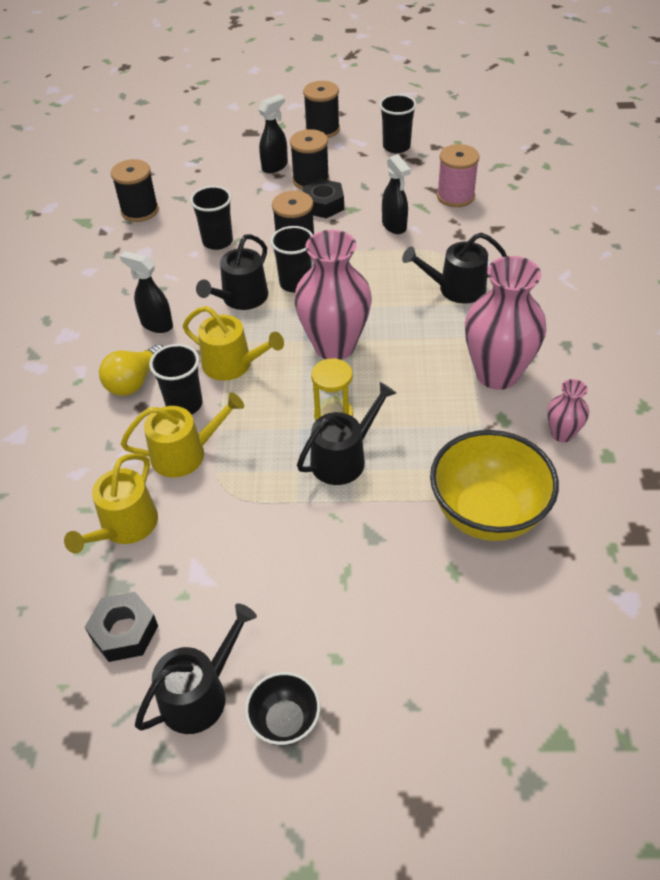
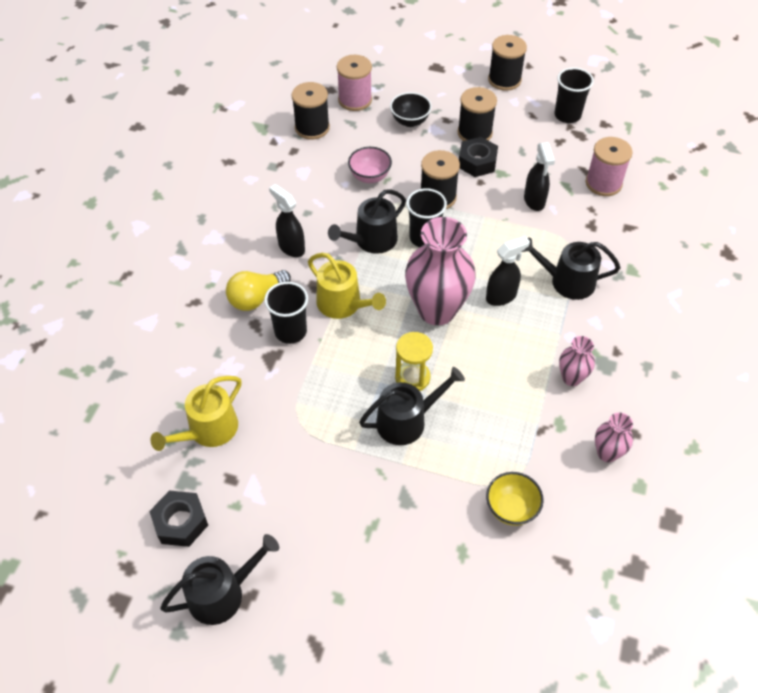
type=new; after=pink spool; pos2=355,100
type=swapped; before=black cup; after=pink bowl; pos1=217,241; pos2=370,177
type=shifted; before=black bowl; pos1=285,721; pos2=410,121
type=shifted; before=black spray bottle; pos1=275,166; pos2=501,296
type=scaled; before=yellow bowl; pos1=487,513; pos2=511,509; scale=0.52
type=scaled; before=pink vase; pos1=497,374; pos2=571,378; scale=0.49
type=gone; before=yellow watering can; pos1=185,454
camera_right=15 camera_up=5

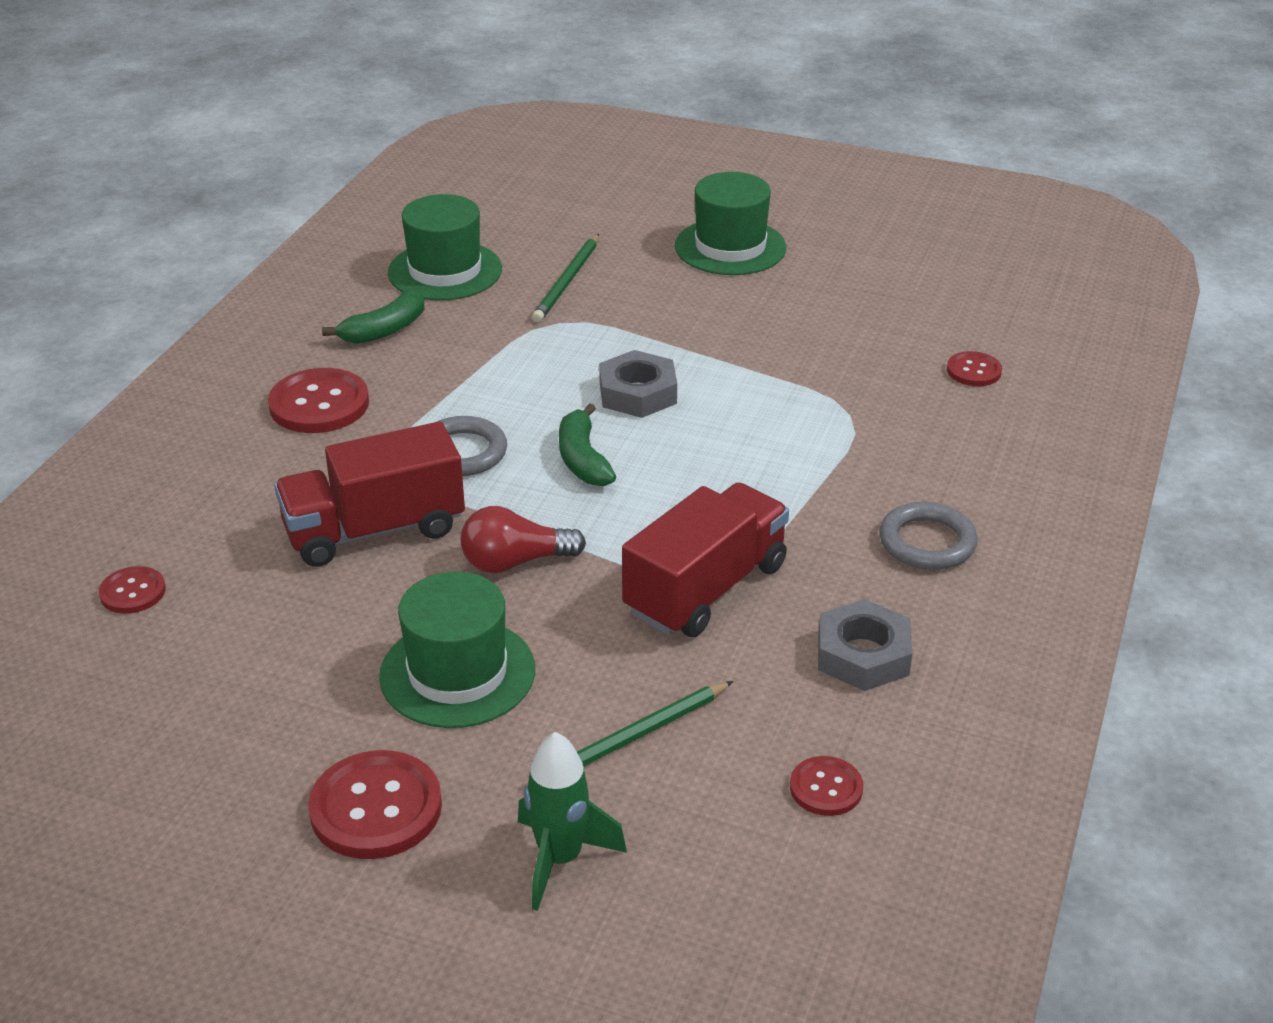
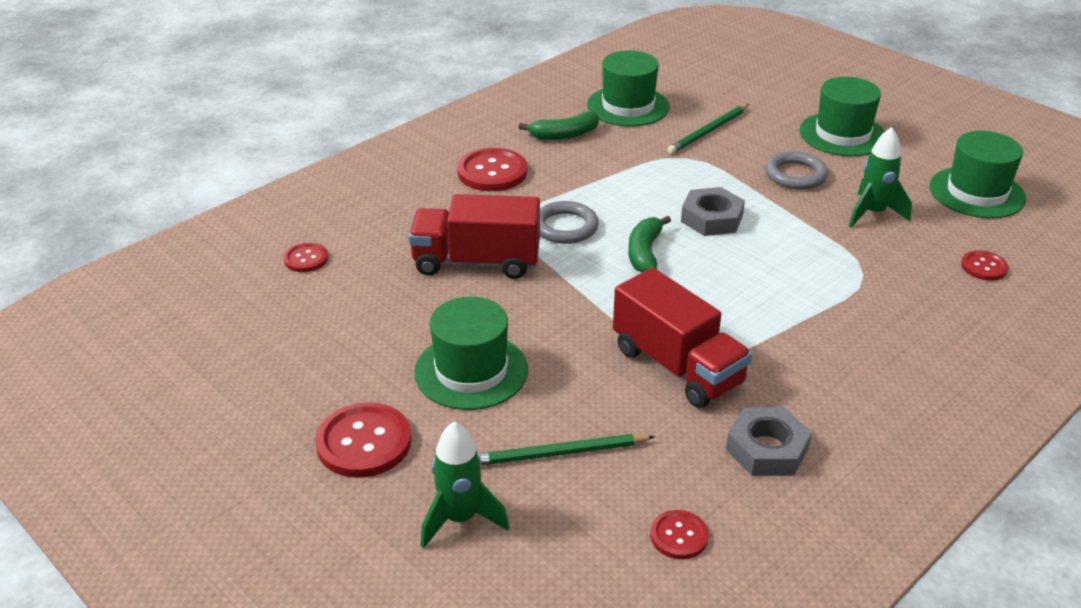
type=rotated; before=red truck; pos1=705,589; pos2=677,366; turn=75
type=shifted; before=grey ring; pos1=927,542; pos2=795,175
type=new; after=green rocket; pos2=873,213
type=new; after=green hat; pos2=977,193
type=gone; before=red light bulb; pos1=515,562
camera_right=25 camera_up=0

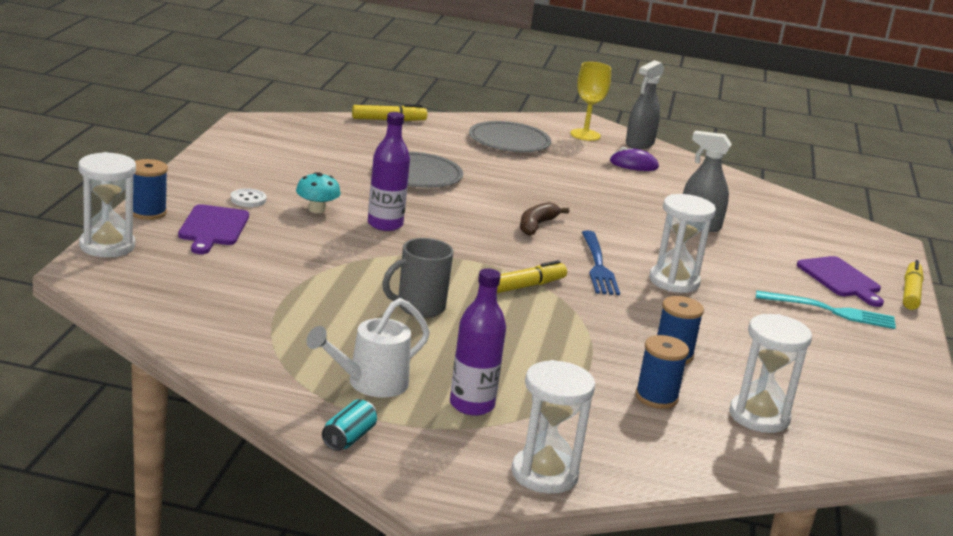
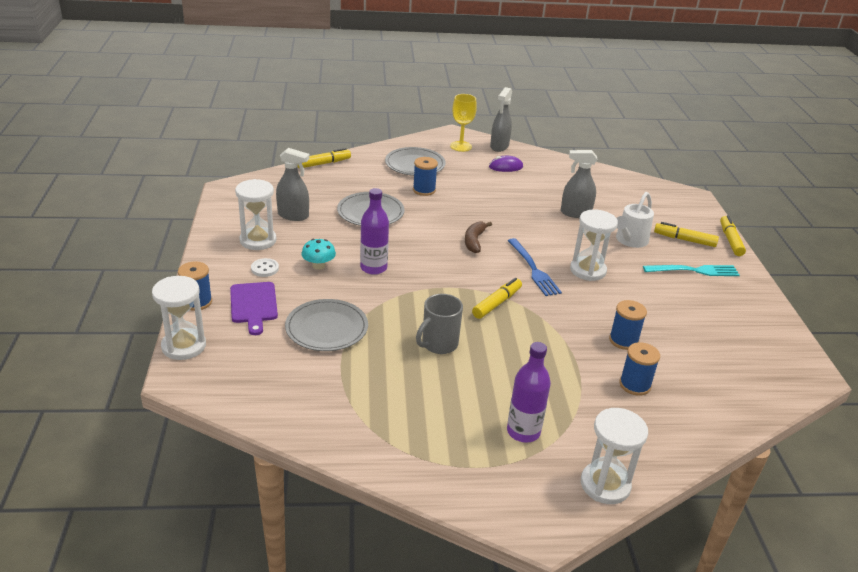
type=shifted; before=white hourglass; pos1=759,416; pos2=258,240
type=new; after=grey spray bottle; pos2=293,215
type=new; after=grey plate; pos2=326,328
type=new; after=blue spool; pos2=424,190
type=shifted; before=white watering can; pos1=369,384; pos2=629,241
type=swapped; before=purple cutting board; after=yellow marker; pos1=840,279; pos2=684,240
type=gone; before=turquoise can; pos1=348,438
camera_right=-15 camera_up=10

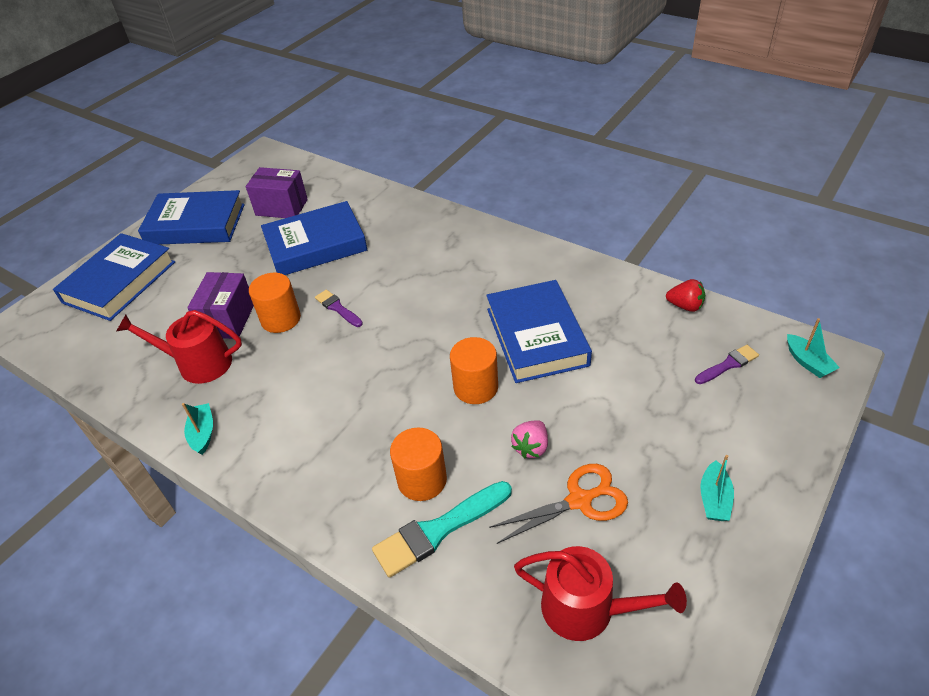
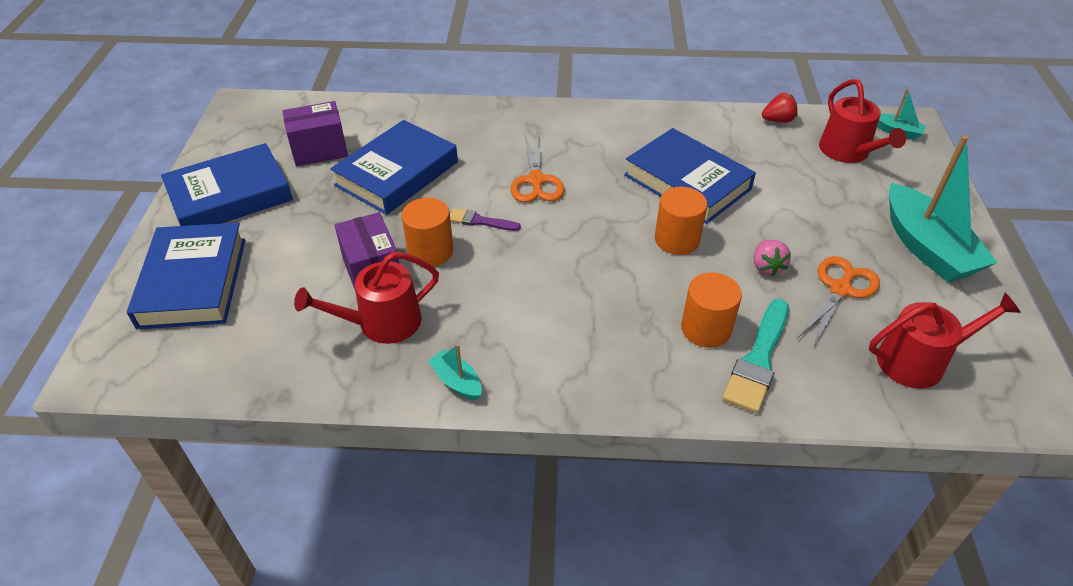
type=new; after=orange scissors; pos2=536,180
type=swapped; before=purple brush; after=red watering can; pos1=728,364; pos2=848,152
type=scaled; before=turquoise boat; pos1=714,499; pos2=926,247; scale=2.22
camera_right=-35 camera_up=0

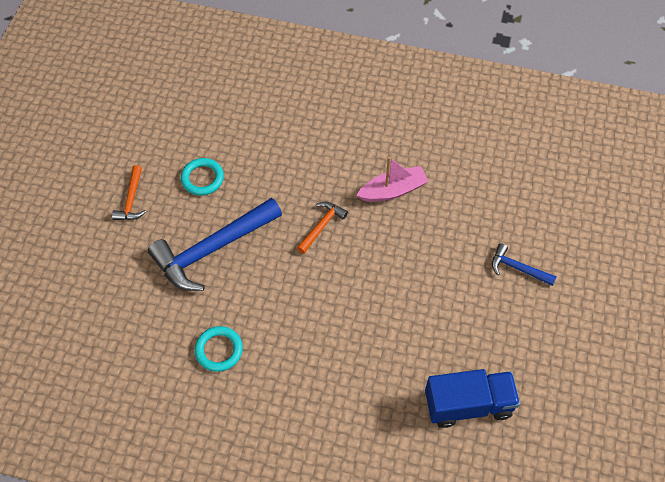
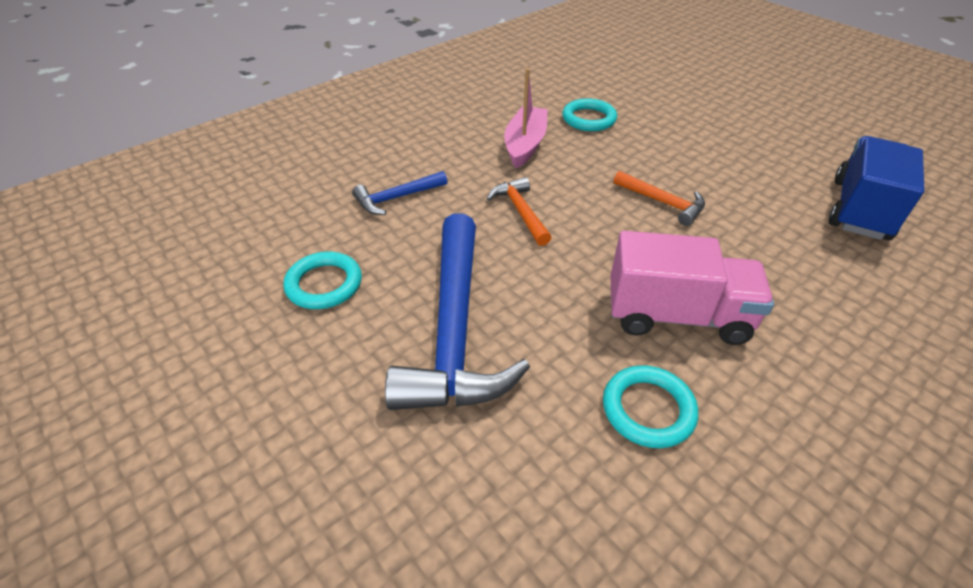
type=shifted; before=blue hammer; pos1=517,268; pos2=396,198
type=new; after=turquoise ring; pos2=589,119
type=new; after=pink truck; pos2=677,315
type=shifted; before=orange hammer; pos1=131,200; pos2=663,202
camera_right=-55 camera_up=-15

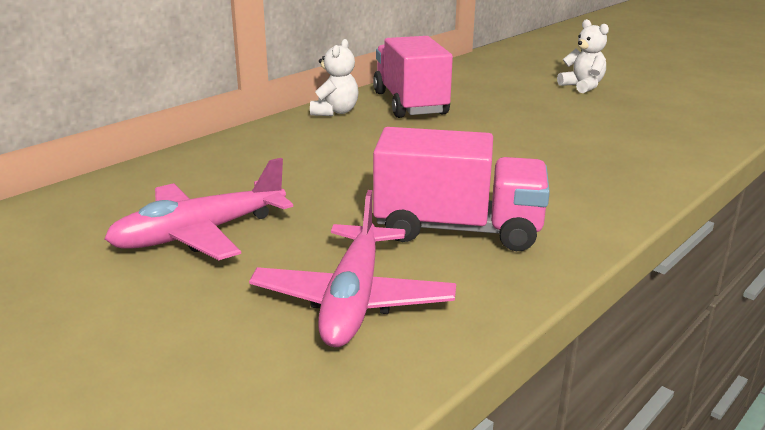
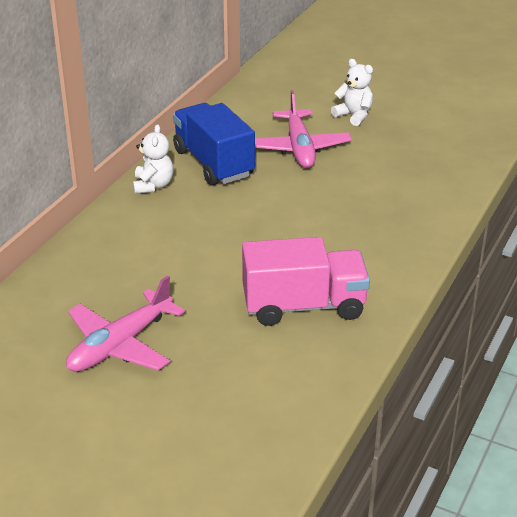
type=repainted; before=pink truck; after=blue truck; pos1=410,103; pos2=213,163
type=shifted; before=pink plane; pos1=353,300; pos2=299,148
camera_right=-15 camera_up=10

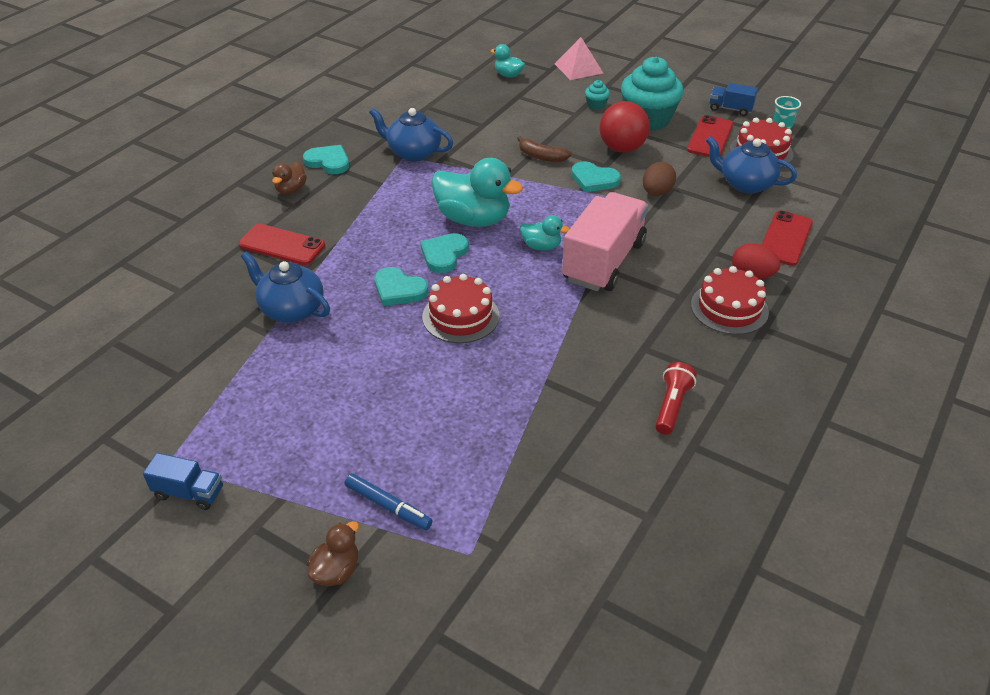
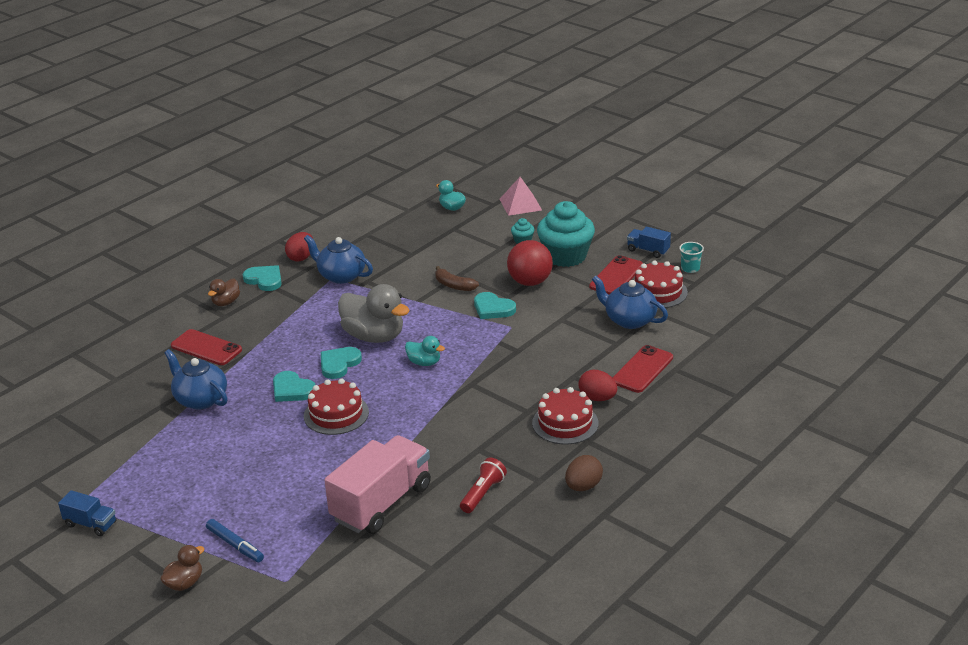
type=new; after=red egg; pos2=301,257
type=shifted; before=pink truck; pos1=603,261; pos2=381,503
type=repainted; before=turquoise duck; after=grey duck; pos1=473,219; pos2=374,336
type=shifted; before=brown egg; pos1=656,192; pos2=583,486
camera_right=10 camera_up=-10

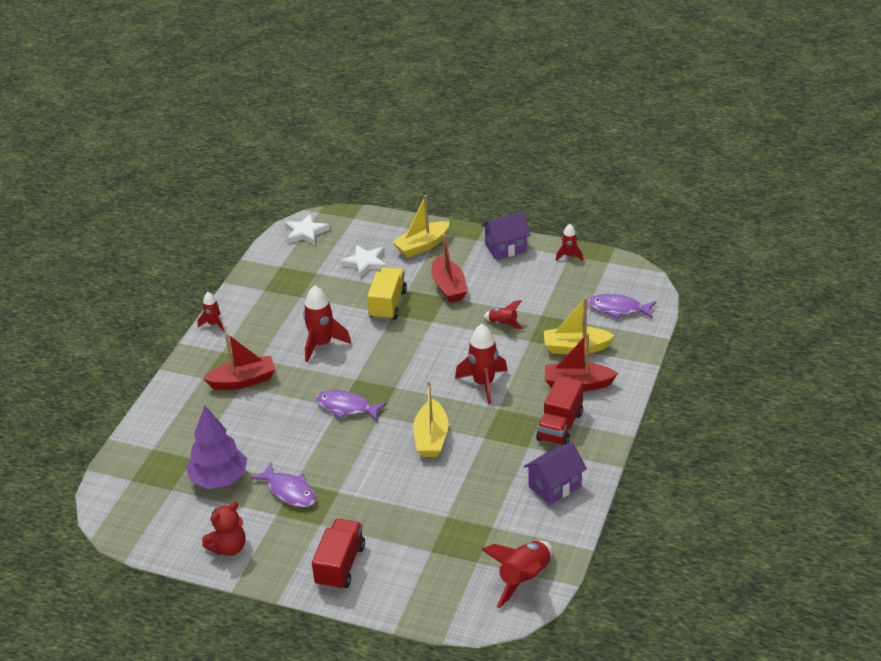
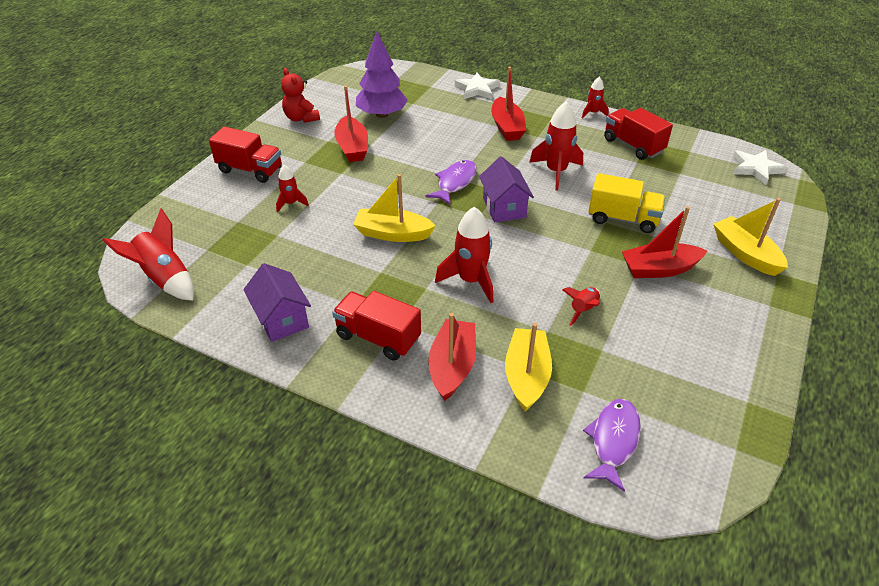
type=shifted; before=red rocket; pos1=569,256; pos2=291,203
type=swapped; before=purple fish; after=red boat; pos1=289,491; pos2=352,147
type=shifted; before=white star; pos1=365,263; pos2=477,89
type=shifted; before=purple house; pos1=506,248; pos2=504,207
type=new; after=red truck; pos2=633,146
camera_right=95 camera_up=5

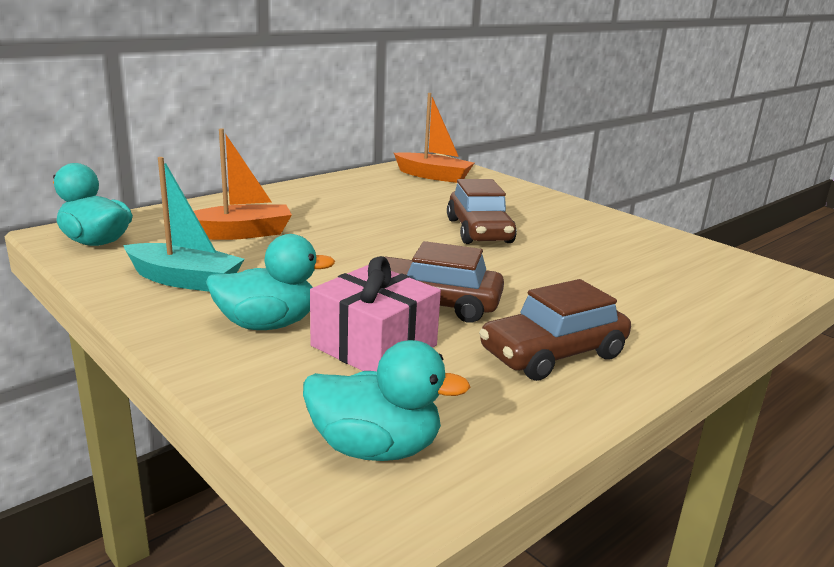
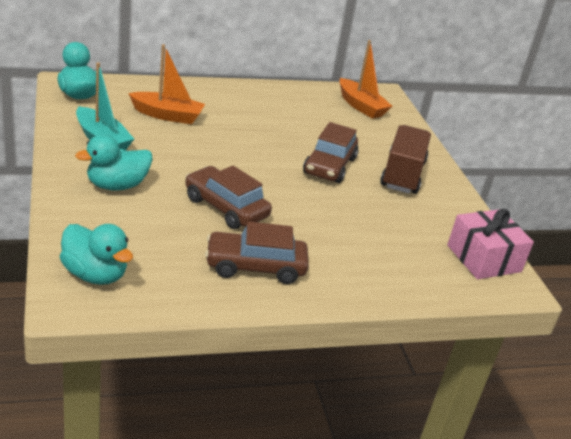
type=rotated; before=turquoise duck; pos1=267,324; pos2=117,185; turn=135
type=new; after=brown truck; pos2=402,174
type=shifted; before=pink gift; pos1=374,345; pos2=484,258
camera_right=25 camera_up=10

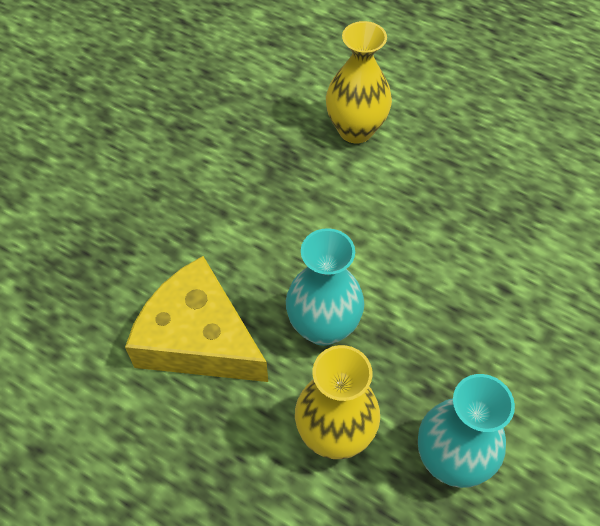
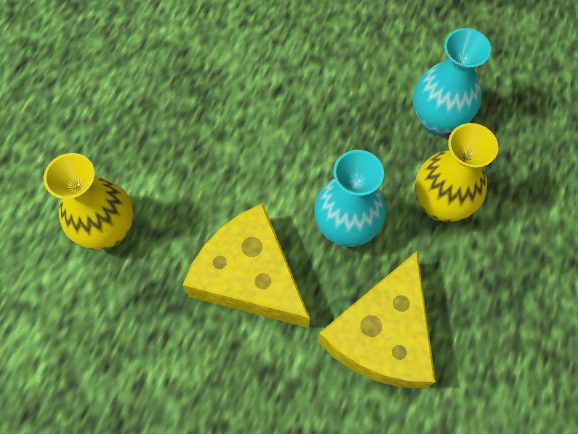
type=new; after=yellow cheese; pos2=249,276
camera_right=-100 camera_up=10

